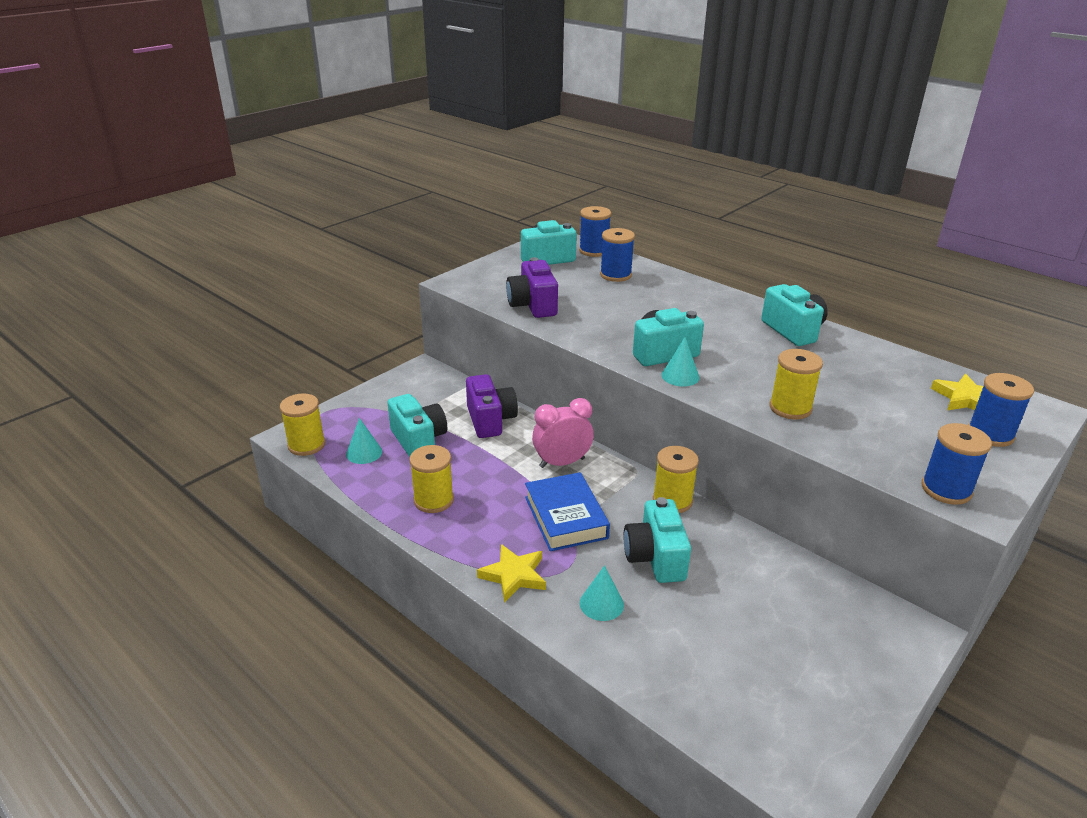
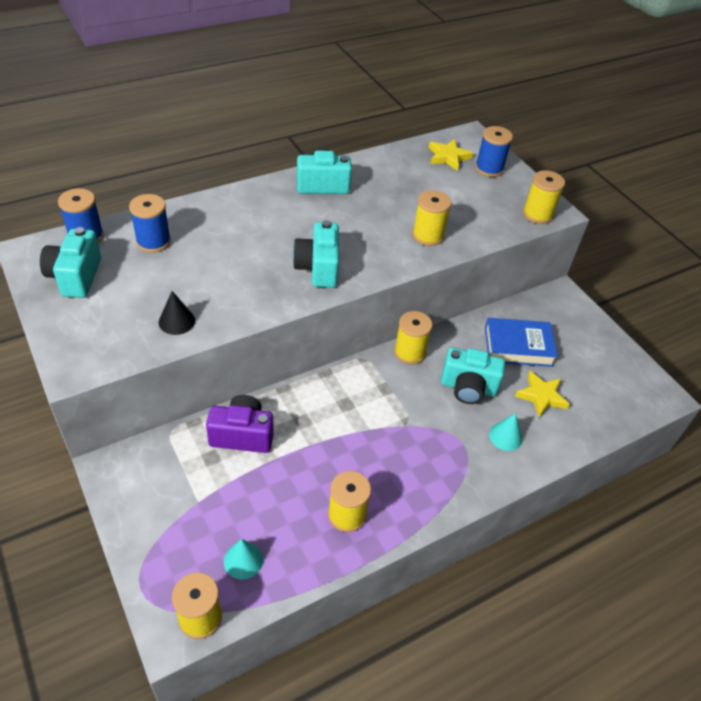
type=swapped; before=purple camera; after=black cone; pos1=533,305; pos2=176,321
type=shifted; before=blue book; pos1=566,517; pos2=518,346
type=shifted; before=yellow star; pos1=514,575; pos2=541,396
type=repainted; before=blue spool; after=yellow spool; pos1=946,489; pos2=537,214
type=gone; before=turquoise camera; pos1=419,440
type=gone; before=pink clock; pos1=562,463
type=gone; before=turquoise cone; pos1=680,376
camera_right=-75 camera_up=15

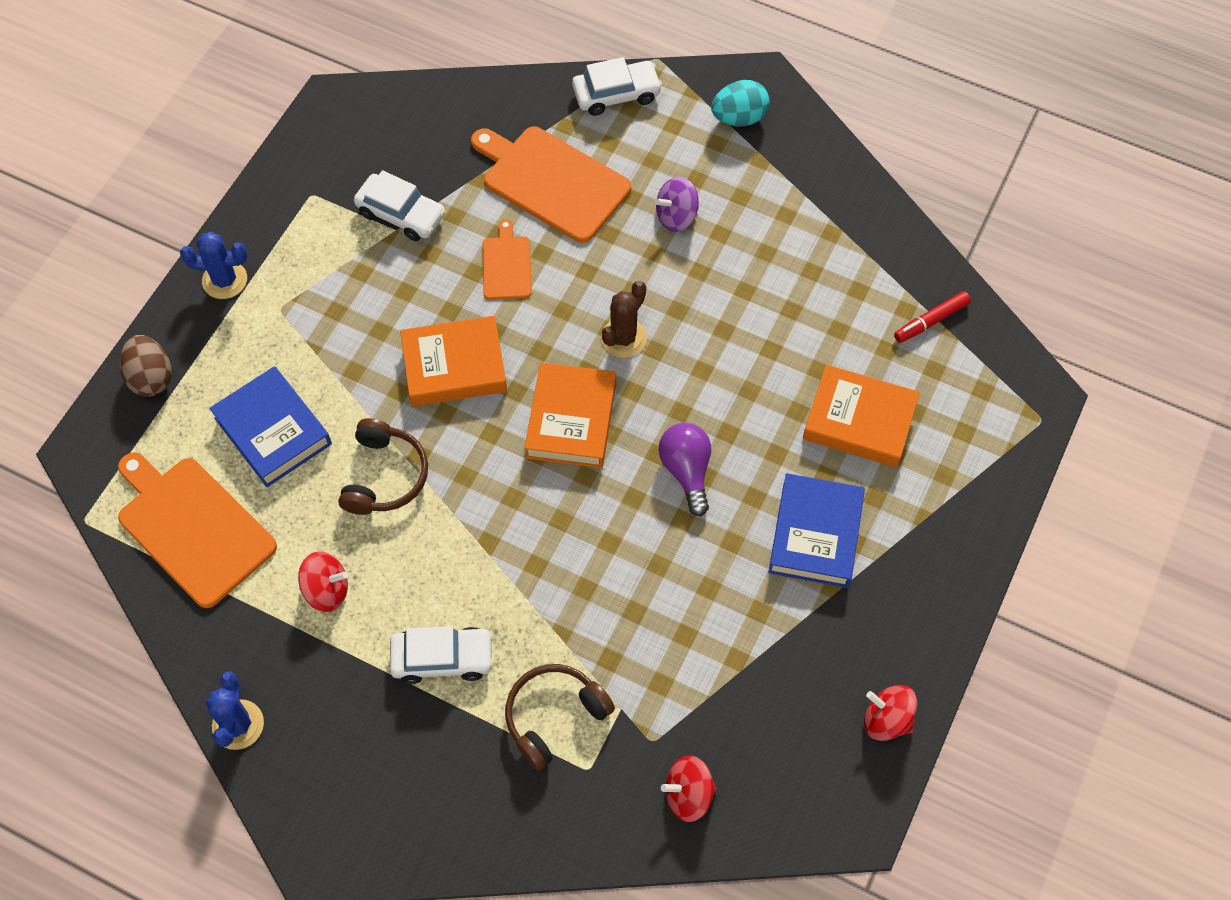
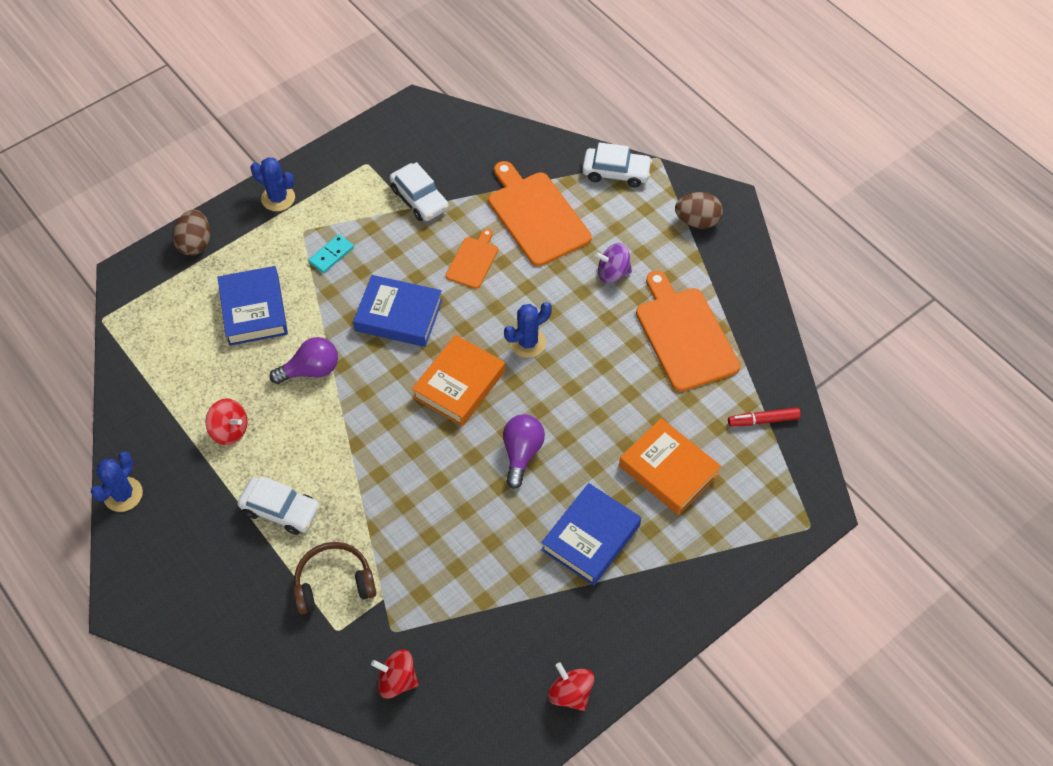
type=swapped; before=brown headphones; after=purple light bulb; pos1=385,476; pos2=311,370
type=new; after=turquoise domino; pos2=331,255
type=repainted; before=orange book; after=blue book; pos1=454,366; pos2=399,315
type=repainted; before=brown cactus; after=blue cactus; pos1=623,338; pos2=527,343
type=shifted; before=orange cutting board; pos1=192,527; pos2=684,335
type=repainted; before=turquoise egg; after=brown egg; pos1=739,118; pos2=697,221
camera_right=25 camera_up=-5

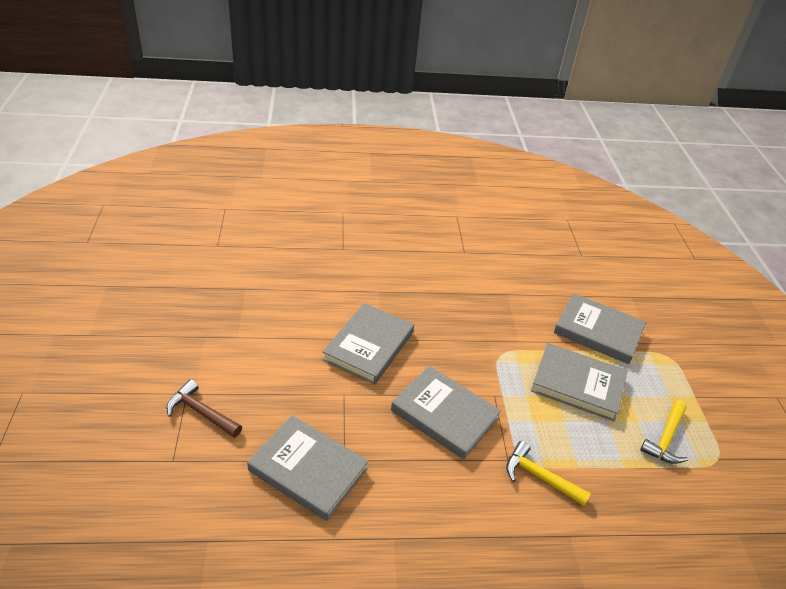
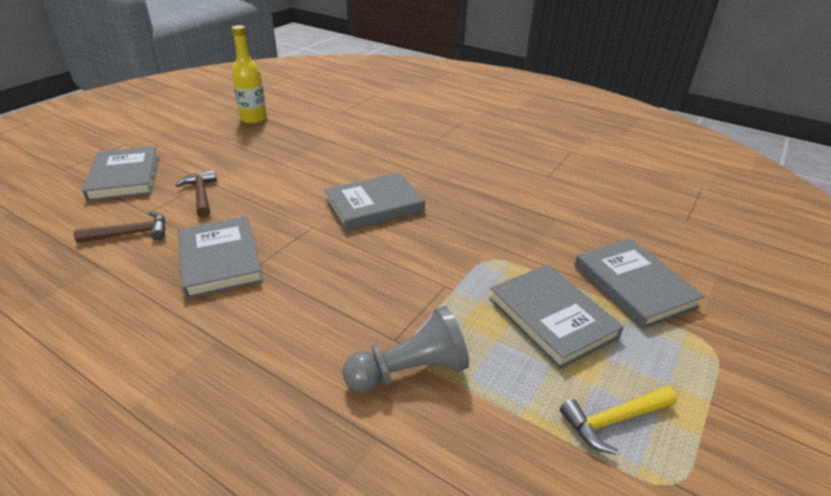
type=new; after=brown hammer; pos2=130,234
type=shifted; before=grey book; pos1=444,414; pos2=125,177
type=new; after=yellow bottle; pos2=253,119
type=swapped; before=yellow hammer; after=grey pawn; pos1=540,477; pos2=410,371
camera_right=40 camera_up=-5

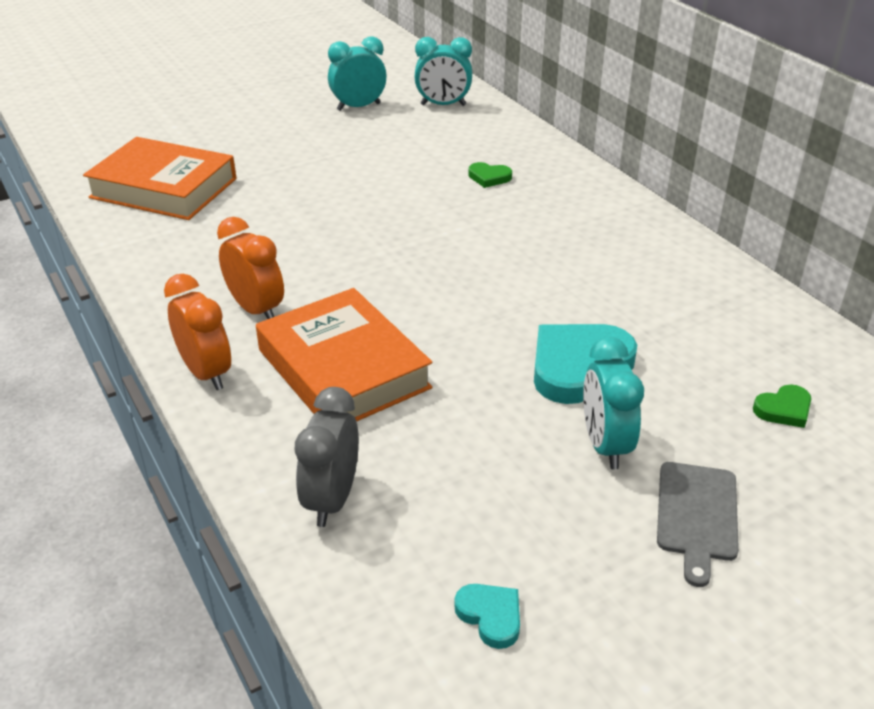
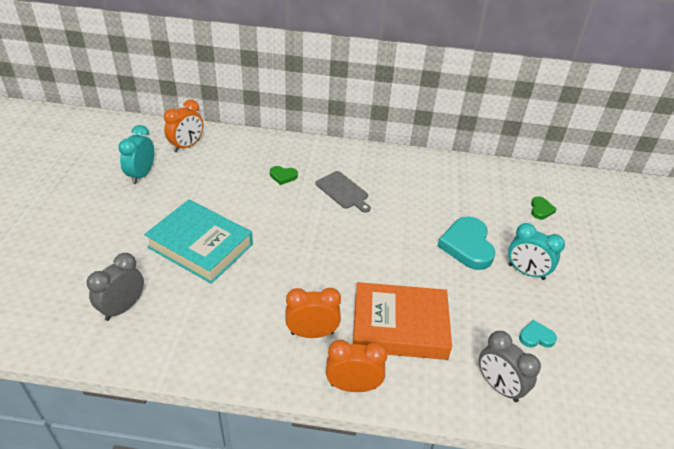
type=swapped; before=orange book; after=grey clock; pos1=164,188; pos2=123,307
type=new; after=turquoise book; pos2=200,246
type=repainted; before=turquoise clock; after=orange clock; pos1=443,105; pos2=187,146
type=rotated; before=green heart; pos1=489,177; pos2=283,176; turn=45
type=shifted; before=grey cutting board; pos1=697,515; pos2=343,191
type=shifted; before=turquoise heart; pos1=490,616; pos2=536,337
camera_right=-55 camera_up=5

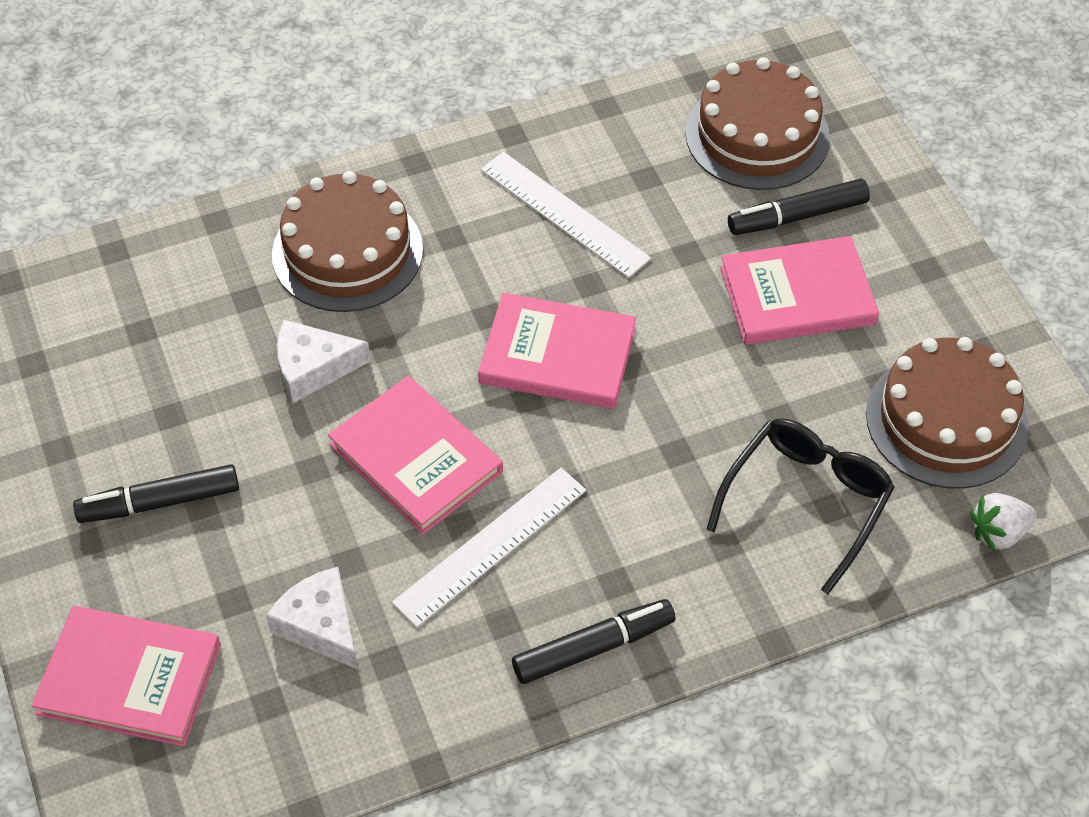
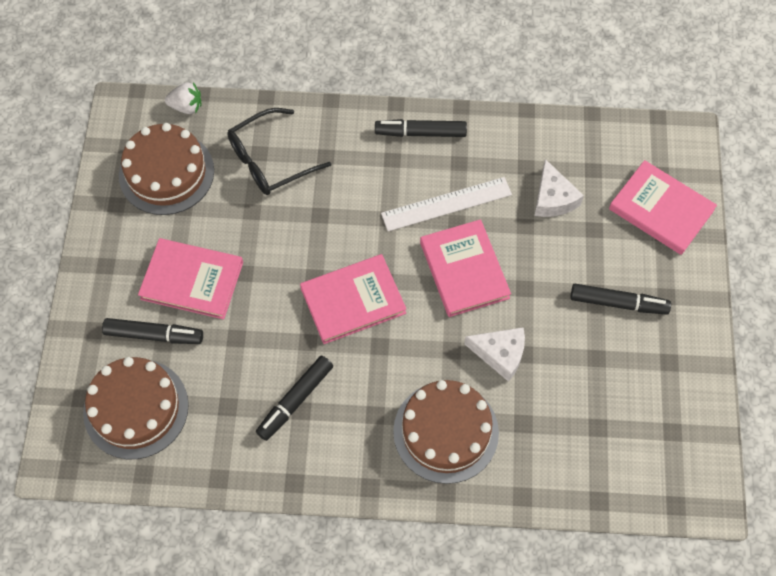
type=swapped; before=white ruler; after=black marker; pos1=564,214; pos2=295,400
type=rotated; before=pink book; pos1=557,356; pos2=353,301; turn=-60
camera_right=-155 camera_up=10

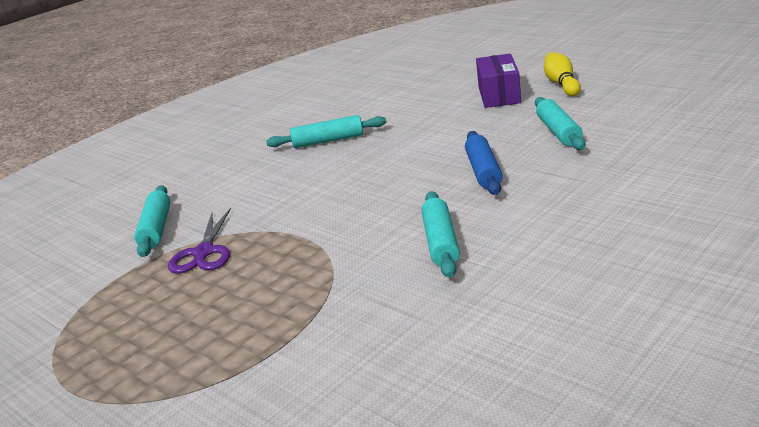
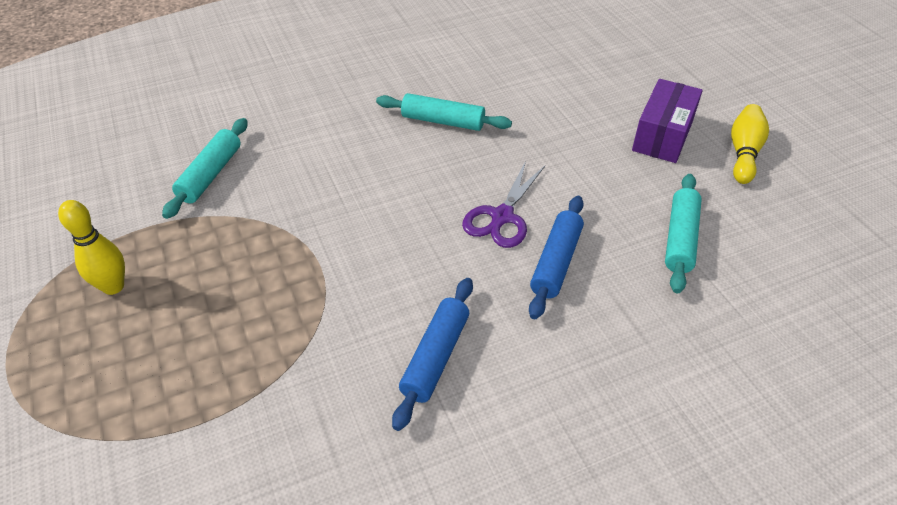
type=new; after=yellow bowling pin; pos2=113,286
type=repainted; before=turquoise rolling pin; after=blue rolling pin; pos1=440,242; pos2=435,357
type=shifted; before=purple scissors; pos1=204,252; pos2=502,216
camera_right=20 camera_up=20

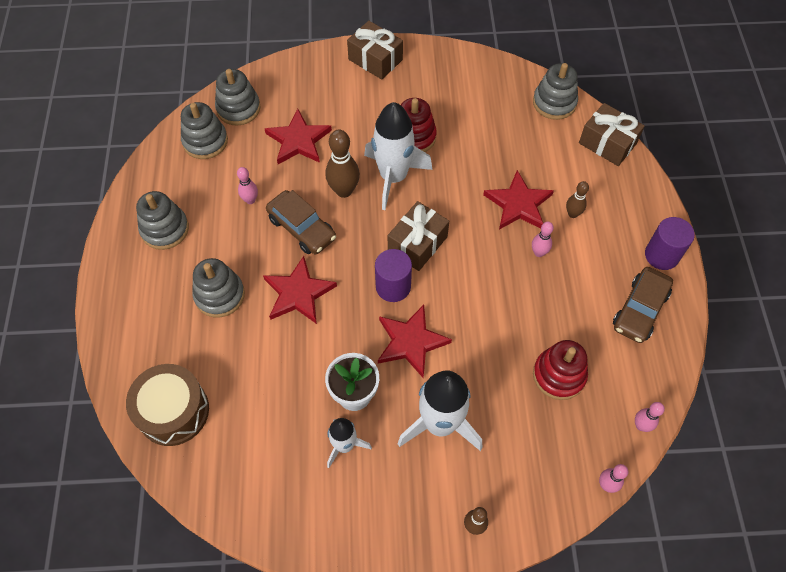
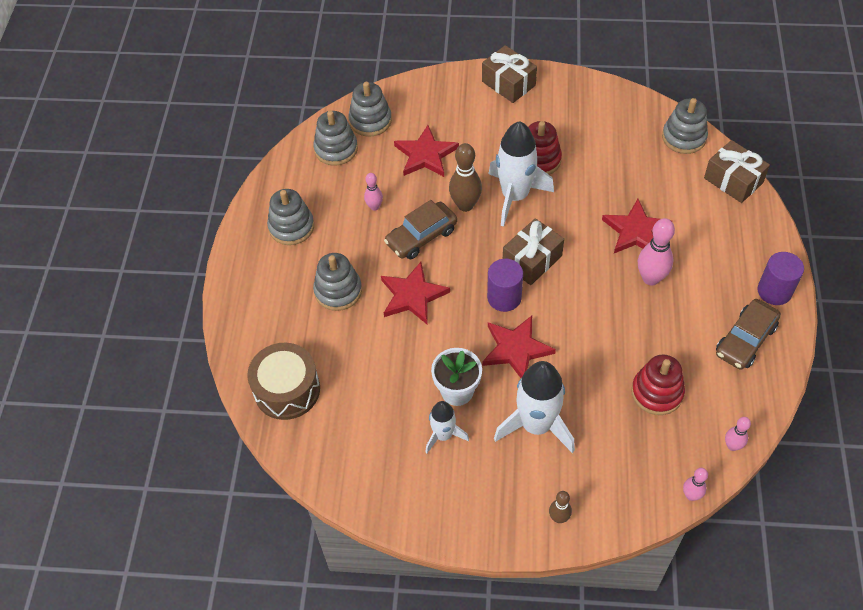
type=rotated; before=brown car; pos1=302,228; pos2=421,236; turn=90
type=scaled; before=pink bowling pin; pos1=539,253; pos2=651,278; scale=1.75
type=gone; before=brown bowling pin; pos1=572,214
camera_right=10 camera_up=-5

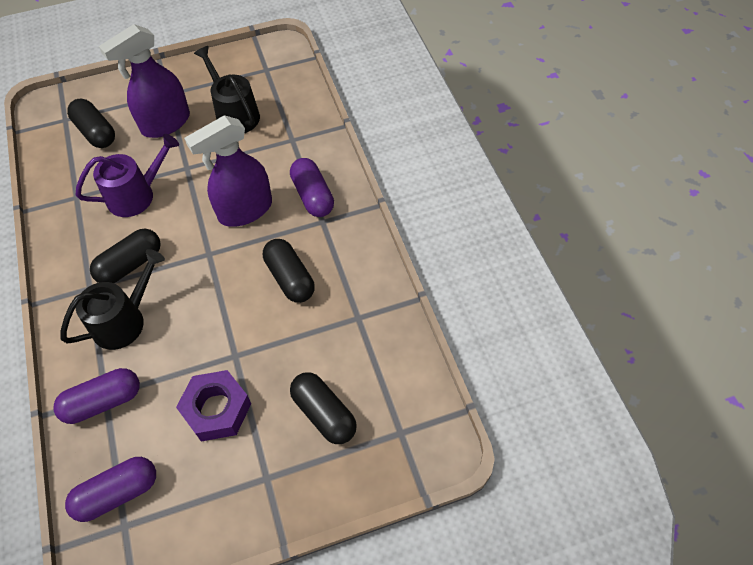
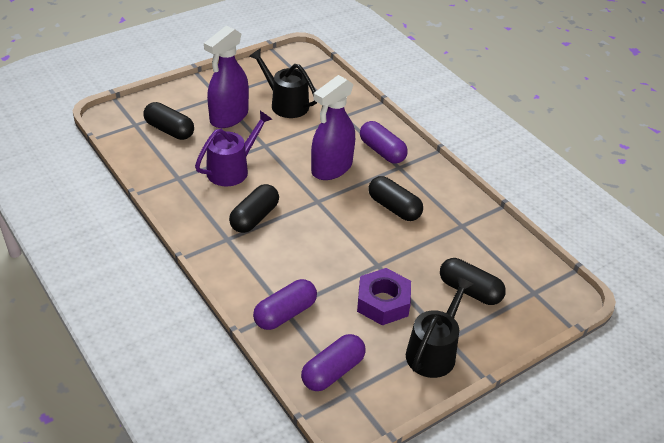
type=shifted; before=black watering can; pos1=124,321; pos2=433,352
camera_right=-20 camera_up=-15

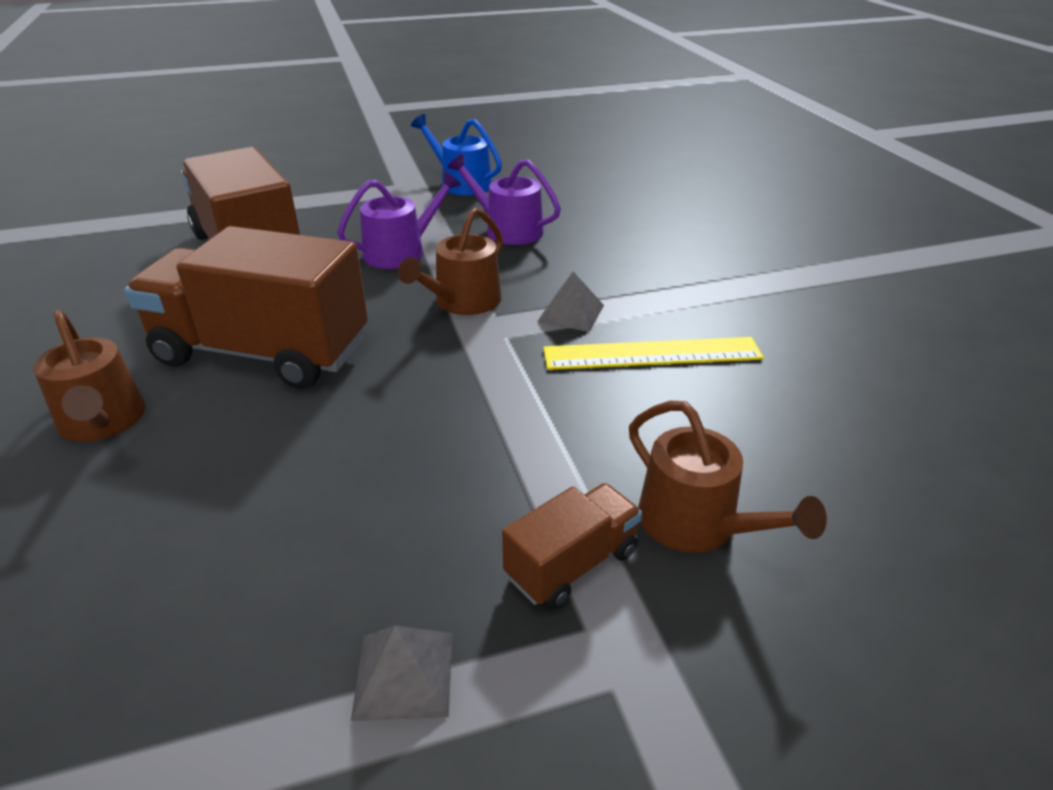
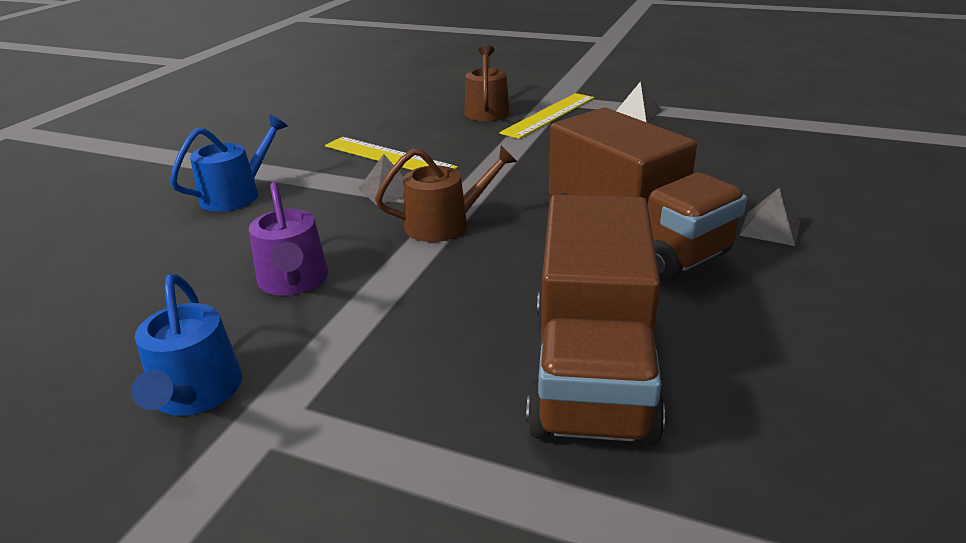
type=new; after=blue watering can; pos2=236,195
type=swapped; before=brown truck; after=yellow ruler; pos1=572,564; pos2=549,115
type=swapped; before=brown watering can; after=grey pyramid; pos1=103,421; pos2=770,228
type=gone; before=purple watering can; pos1=401,252
camera_right=-140 camera_up=-5

